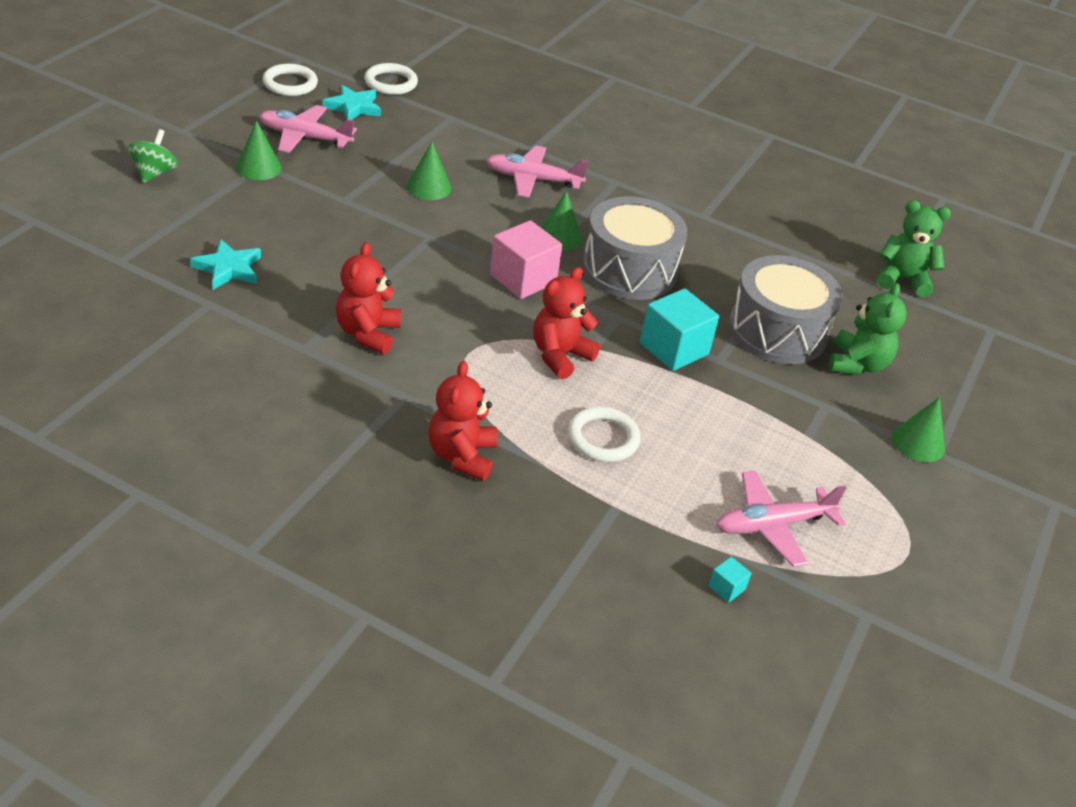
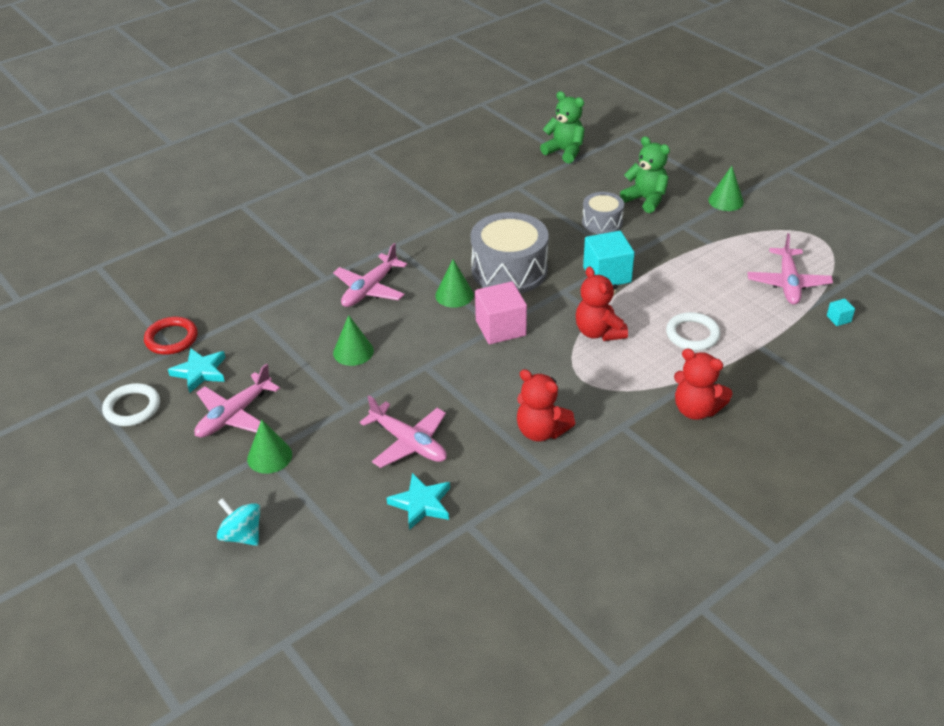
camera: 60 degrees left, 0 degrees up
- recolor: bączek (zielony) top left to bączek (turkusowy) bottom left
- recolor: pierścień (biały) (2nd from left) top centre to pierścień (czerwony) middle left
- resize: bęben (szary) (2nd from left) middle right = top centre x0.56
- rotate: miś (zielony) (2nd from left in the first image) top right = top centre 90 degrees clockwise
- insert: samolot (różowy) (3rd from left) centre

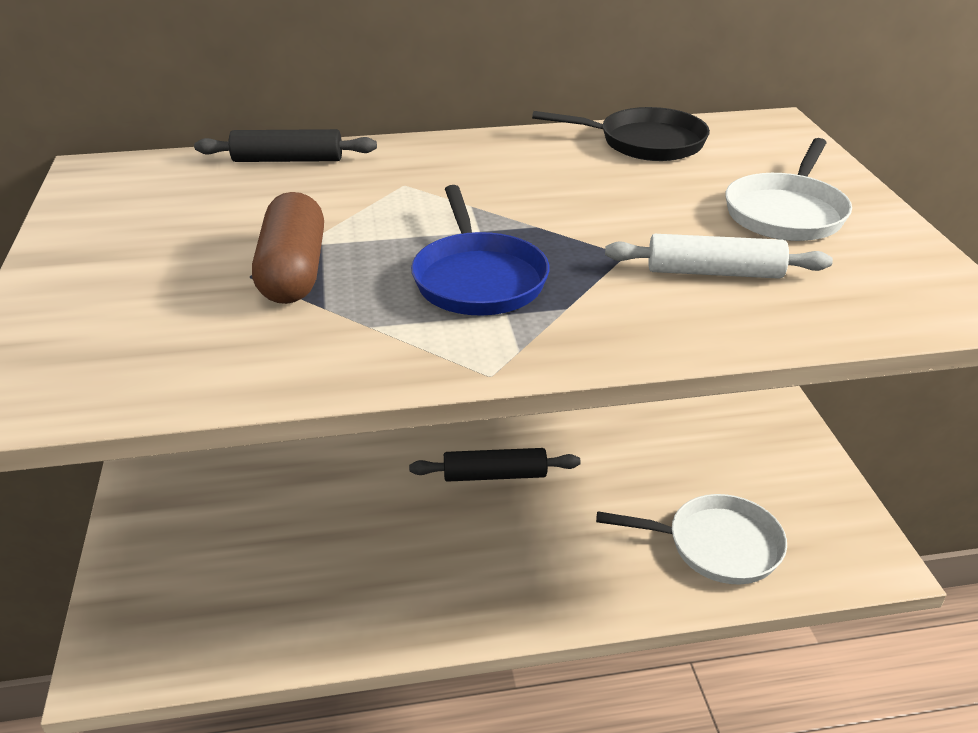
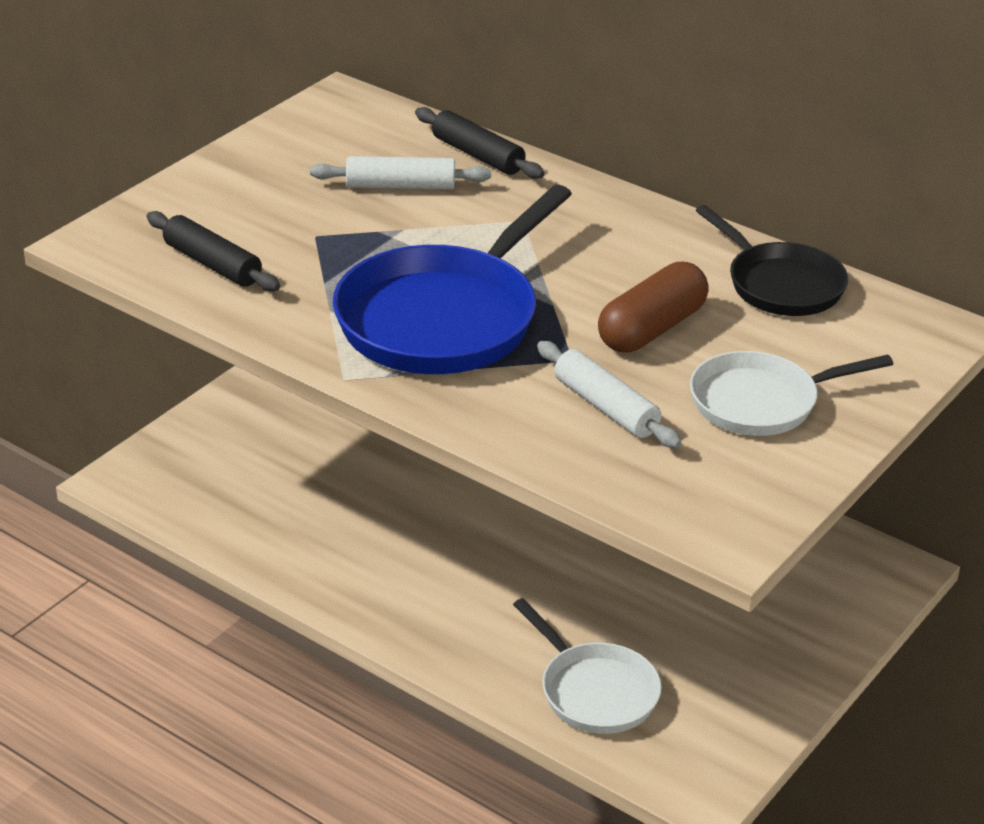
camera: 45 degrees right, 0 degrees up
- move: kapsułka (brązowy) middle left to centre
- move: wałek do ciasta (czarny) (2nd from left in the first image) centre to wałek do ciasta (czarny) (1st from left) top left
- resize: patelnia (niebieski) centre = centre x1.67
- insert: wałek do ciasta (biały) (1st from left) top centre

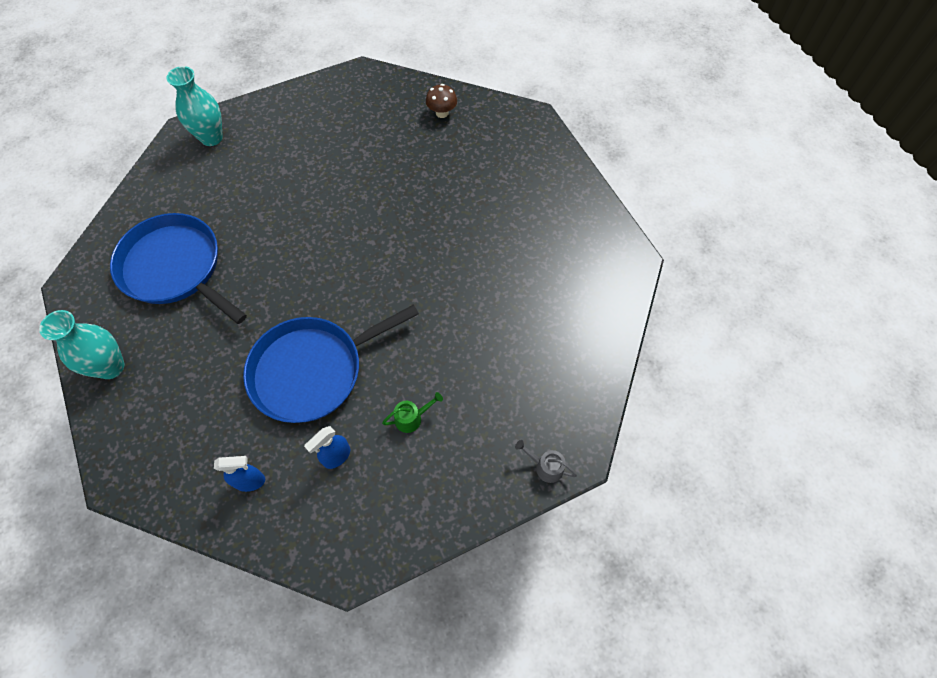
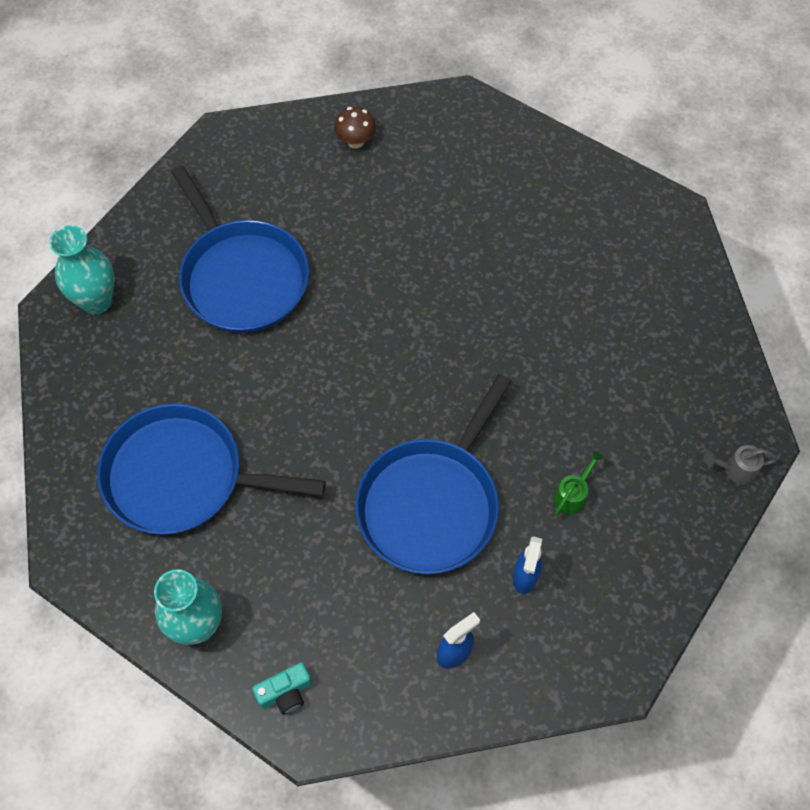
camera: 30 degrees left, 0 degrees up
- insert: patelnia (niebieski) (2nd from left) top left
- insert: aparat fotograficzny (turkusowy) bottom centre

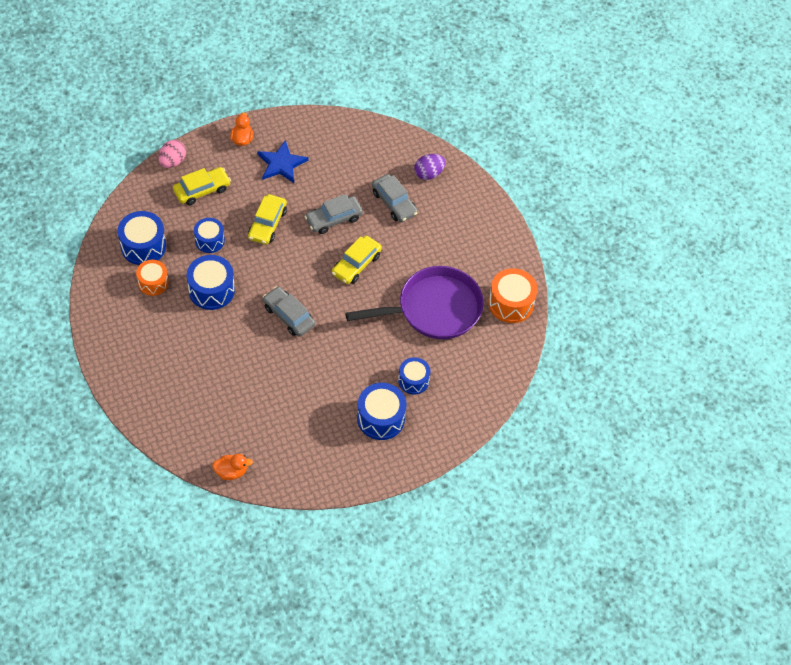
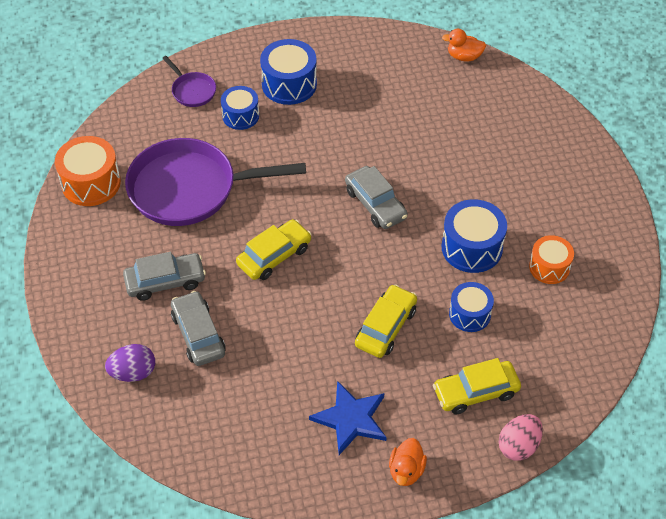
camera: 165 degrees left, 5 degrees down
- delete: bęben (niebieski) (1st from left) middle left
- move: samochód (szary) (2nd from left in the first image) top centre to samochód (szary) (1st from left) middle left
- insert: patelnia (fioletowy) (1st from left) top left

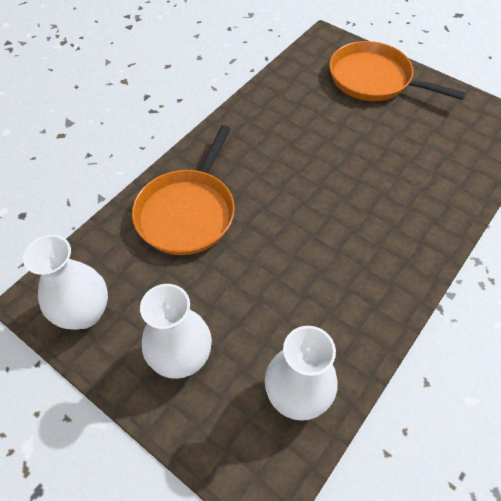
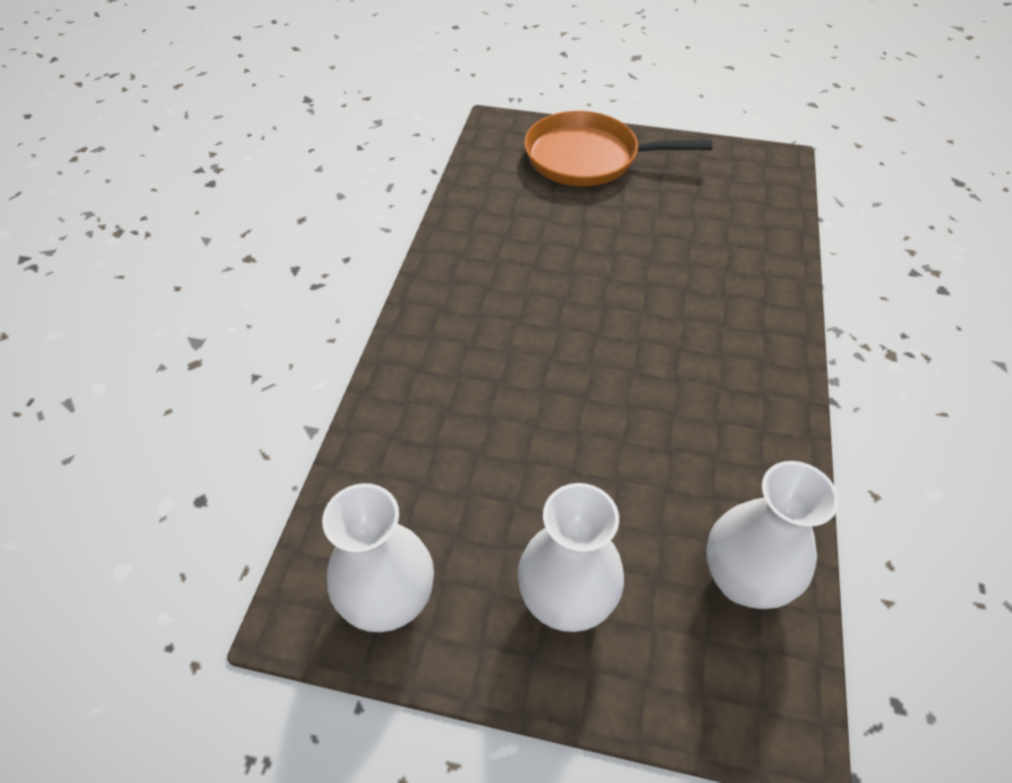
camera: 25 degrees left, 5 degrees down
- delete: patelnia (pomarańczowy) (1st from left) centre

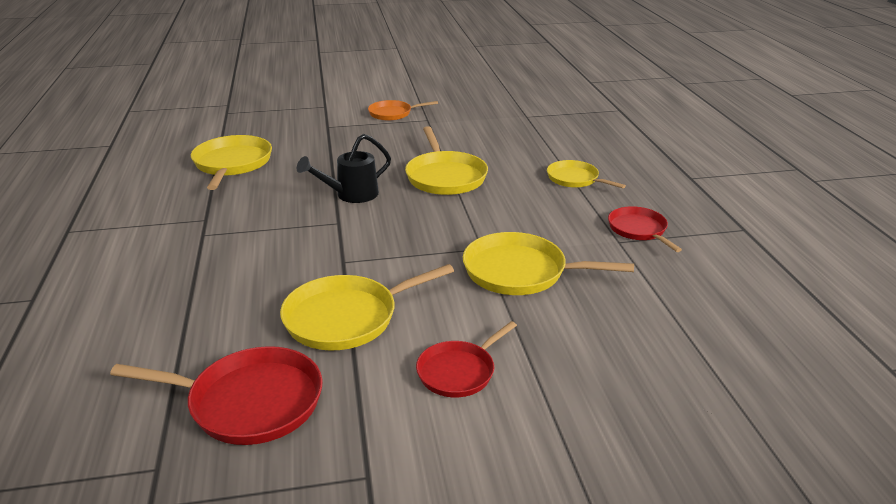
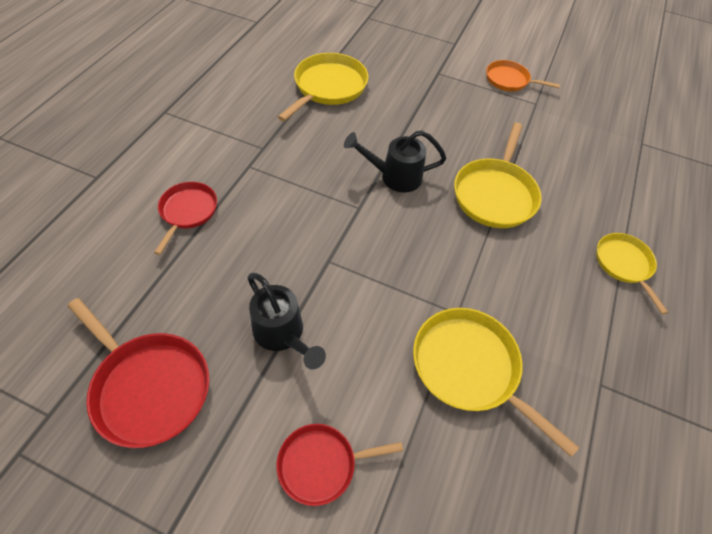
camera: 30 degrees right, 25 degrees up
- replace: patelnia (żółty) (2nd from left) centre to konewka (czarny) (1st from left) centre
- move: patelnia (czerwony) (3rd from left in the first image) middle right to patelnia (czerwony) (2nd from left) middle left

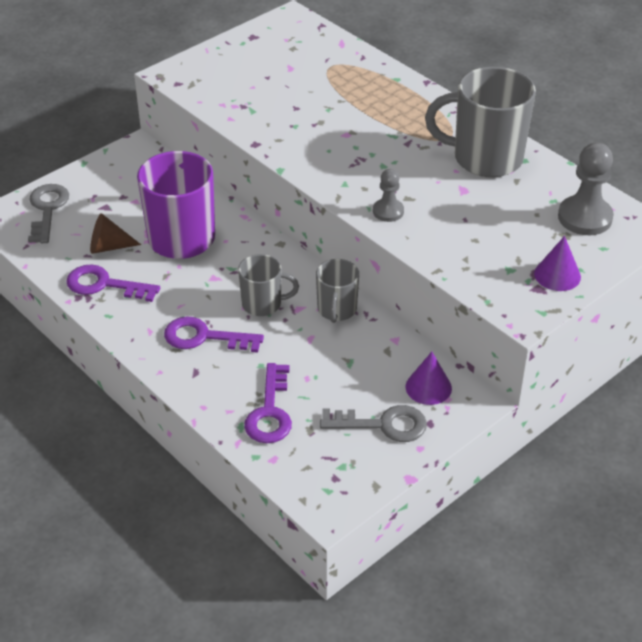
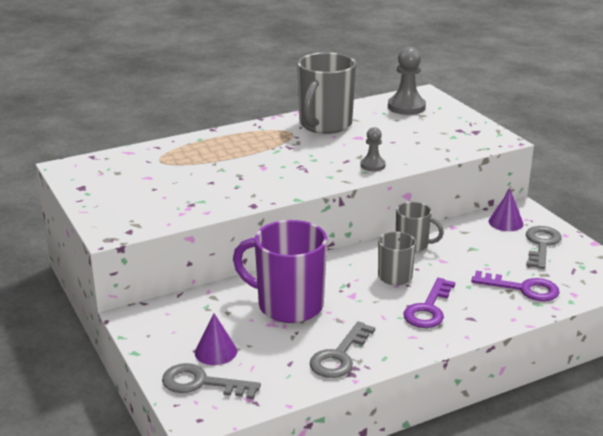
camera: 75 degrees left, 15 degrees down
- recolor: klucz (fioletowy) (1st from left) middle left to klucz (szary) (2nd from left) bottom centre
- delete: stożek (brązowy) middle left
- move: stożek (fioletowy) (2nd from left in the first image) middle right to stożek (fioletowy) (1st from left) bottom centre

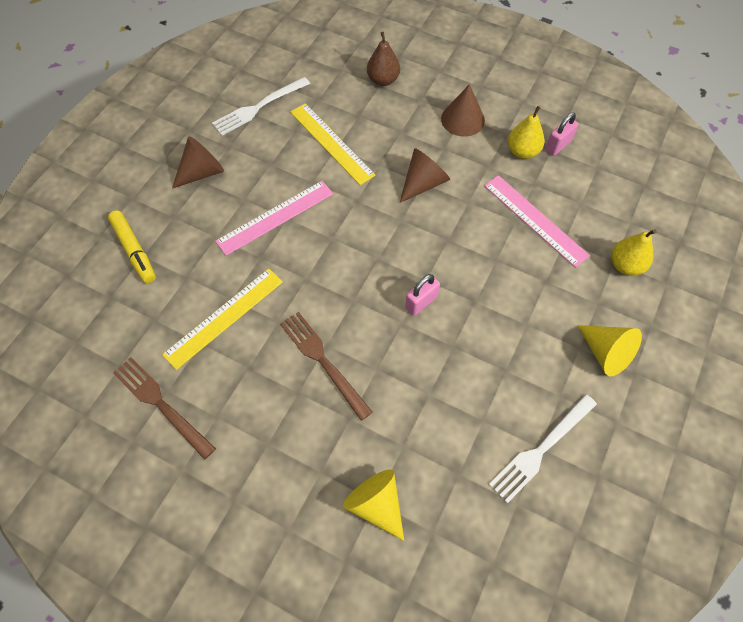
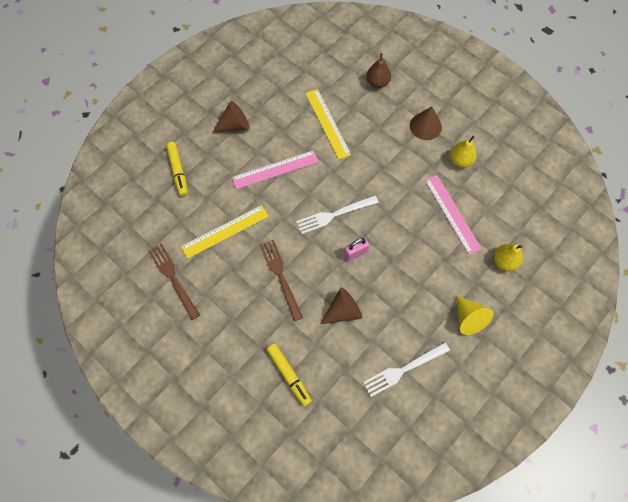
camera: 15 degrees right, 5 degrees up
- move: widelec (biały) (1st from left) top centre to centre
- replace: stożek (żółty) (1st from left) bottom centre to flamaster (żółty) (2nd from left) bottom centre
- move: stożek (brązowy) (2nd from left) top centre to centre
- delete: kłódka (różowy) (2nd from left) top right

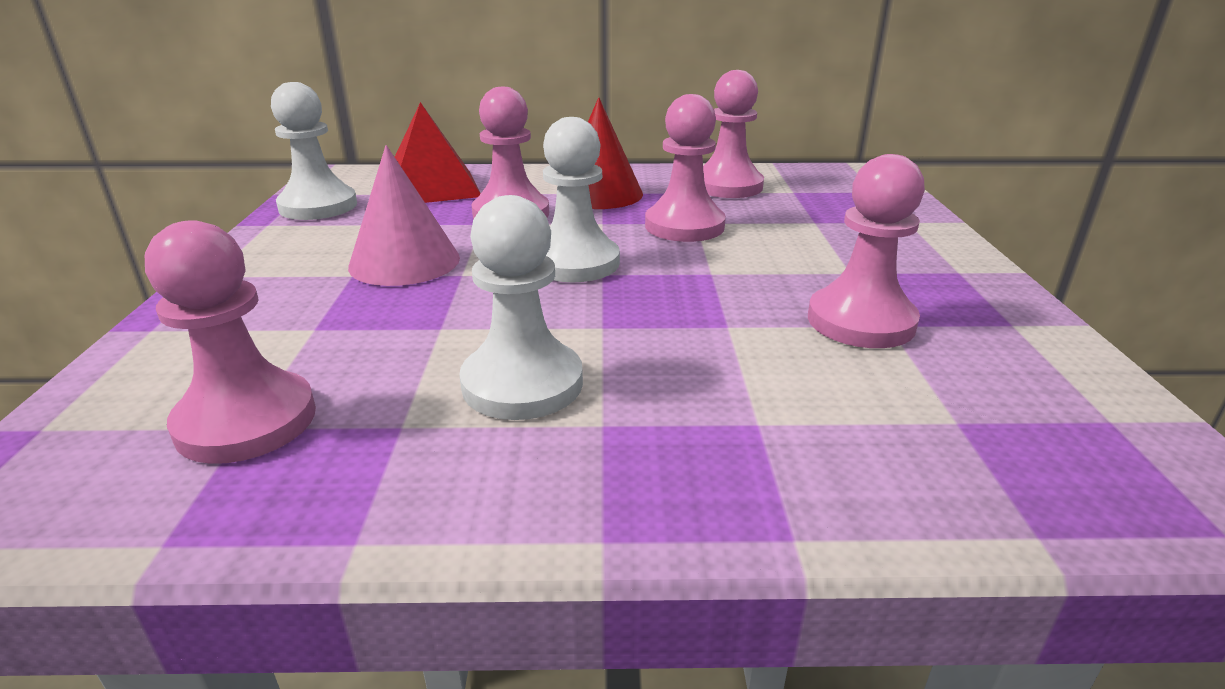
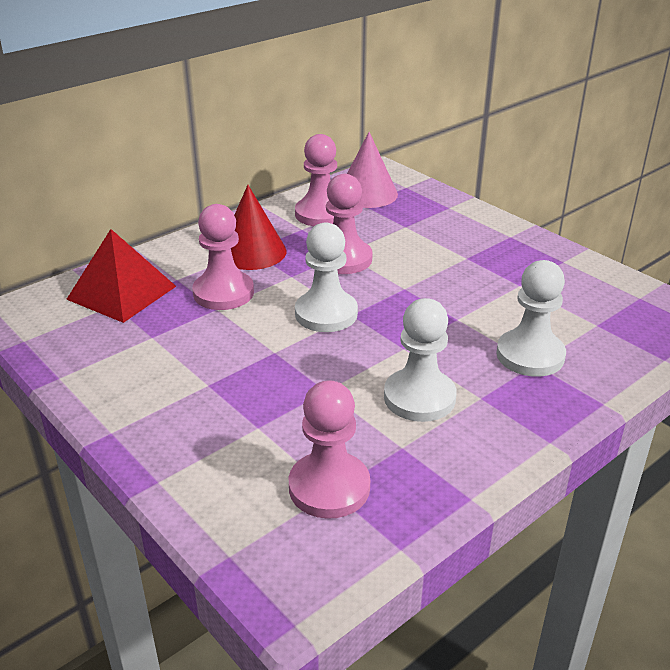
camera: 40 degrees left, 5 degrees up
- move: pionek (biały) (1st from left in the first image) top left to pionek (biały) (3rd from left) middle right
- move: stożek (różowy) top left to top centre
- delete: pionek (różowy) (5th from left) middle right

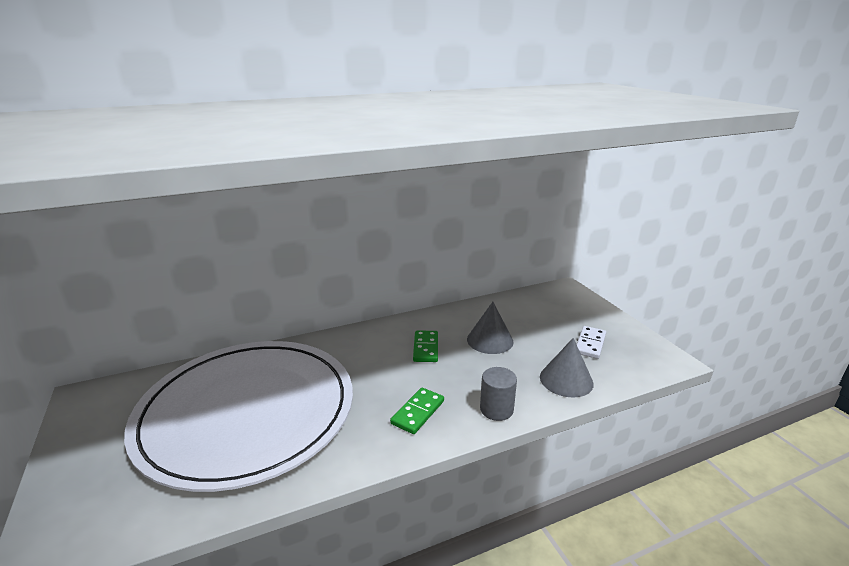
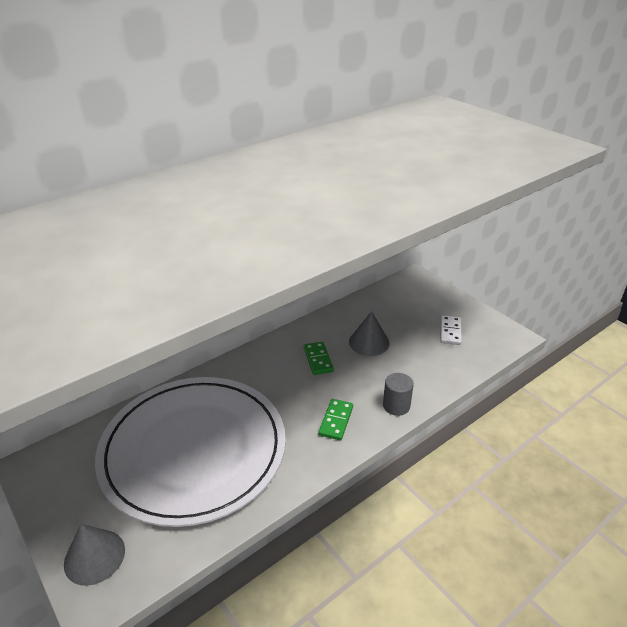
camera: 15 degrees left, 10 degrees up
- move: stożek (szary) (2nd from left in the first image) middle right to stożek (szary) (1st from left) bottom left

